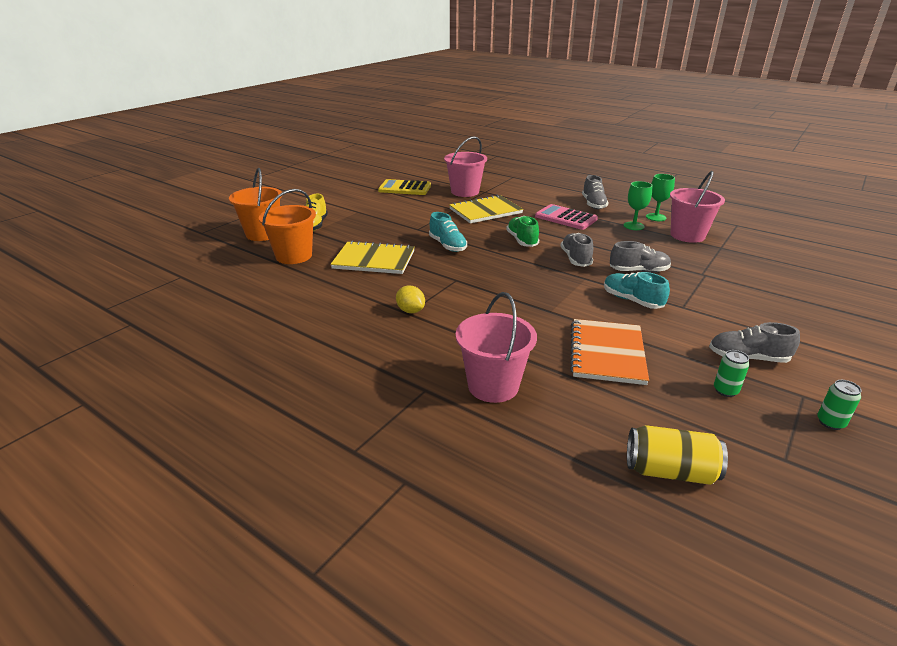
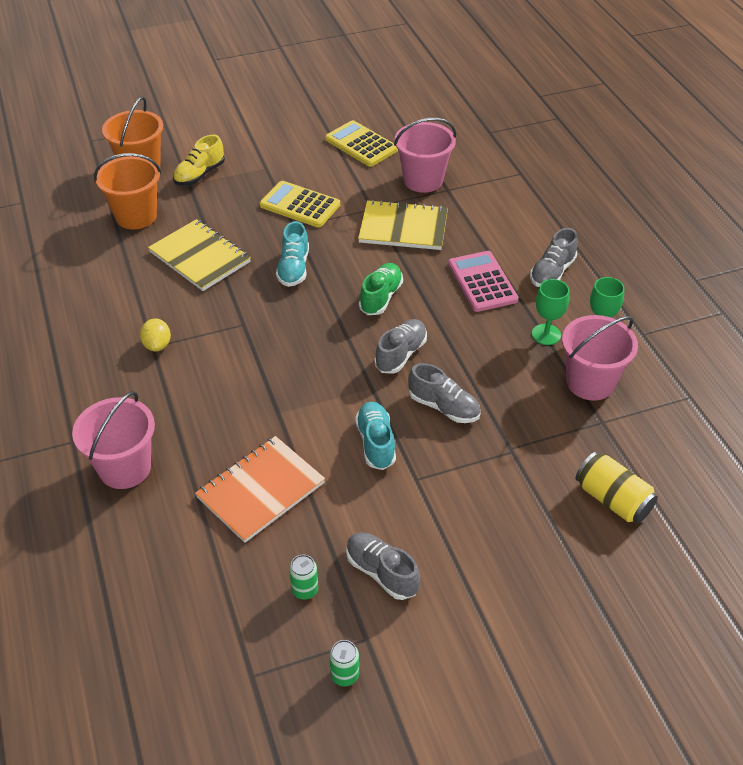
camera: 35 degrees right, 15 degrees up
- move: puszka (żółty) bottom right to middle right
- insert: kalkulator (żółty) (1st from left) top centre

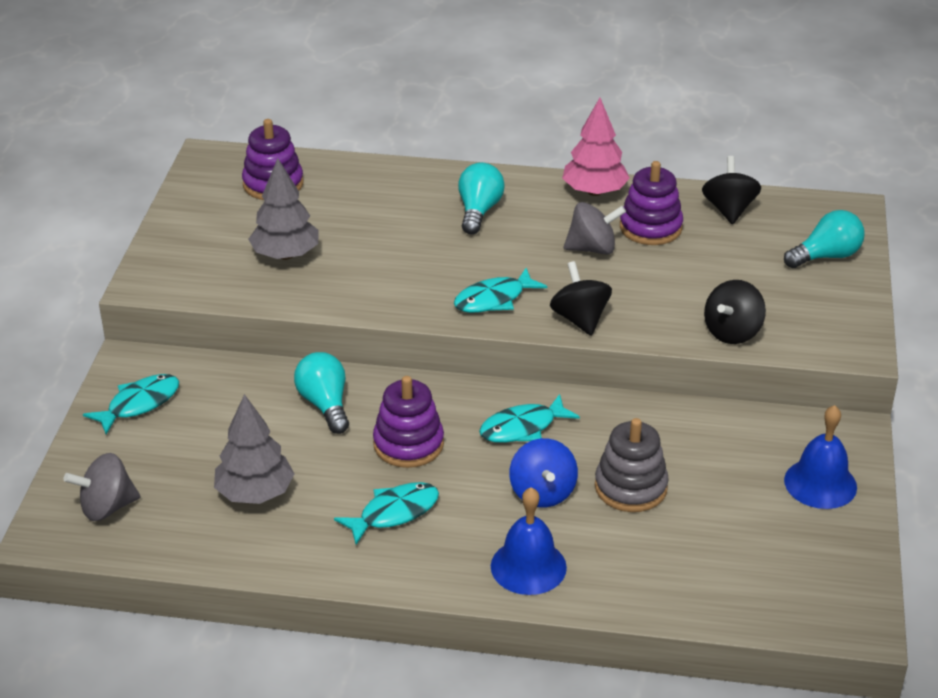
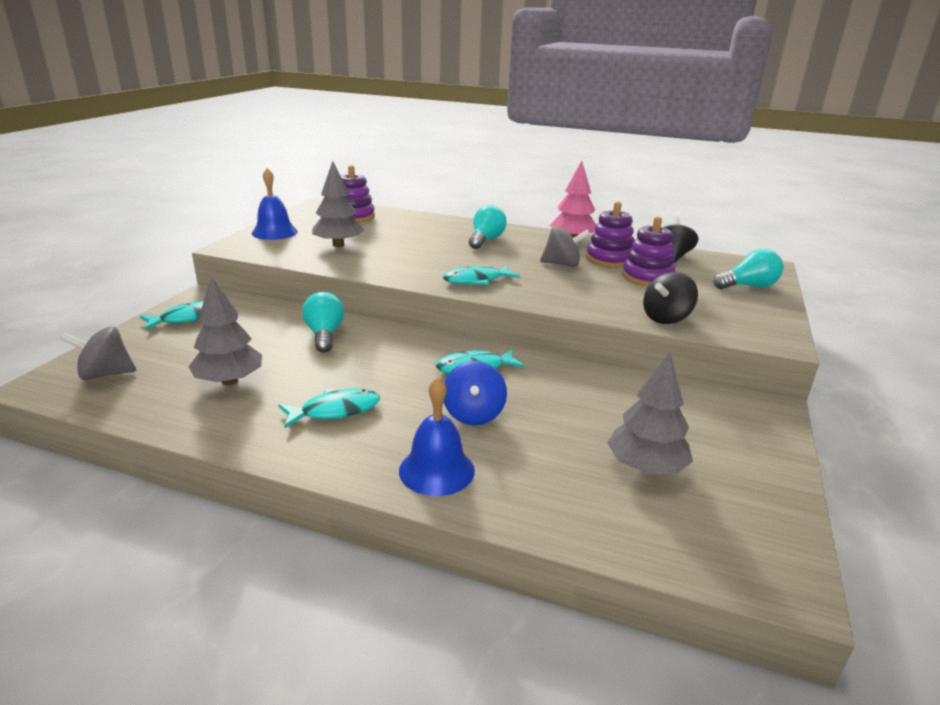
camera: 10 degrees right, 10 degrees down
- move: zabawka nakładanka (fioletowy) (2nd from left in the first image) centre to zabawka nakładanka (fioletowy) (3rd from left) middle right
- delete: bączek (czarny) (1st from left) centre
- delete: zabawka nakładanka (szary) middle right
- move: dzwonek (niebieski) (2nd from left in the first image) middle right to dzwonek (niebieski) (1st from left) top left
- insert: drzewko (szary) (3rd from left) middle right

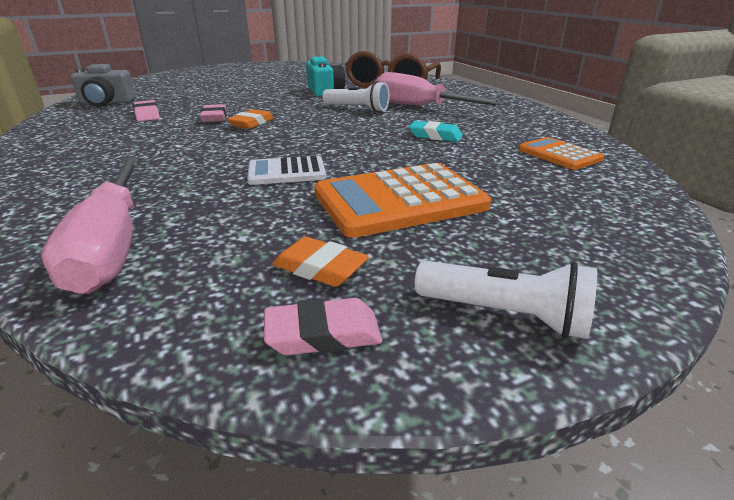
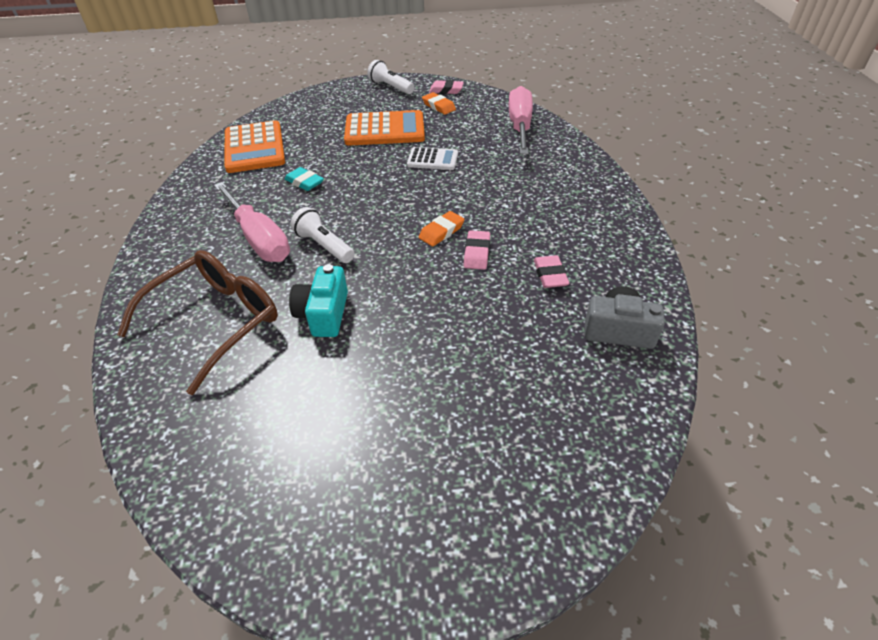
camera: 160 degrees left, 15 degrees up
- resize: kalkulator (pomarańczowy) (2nd from left in the first image) top right = top left x1.77

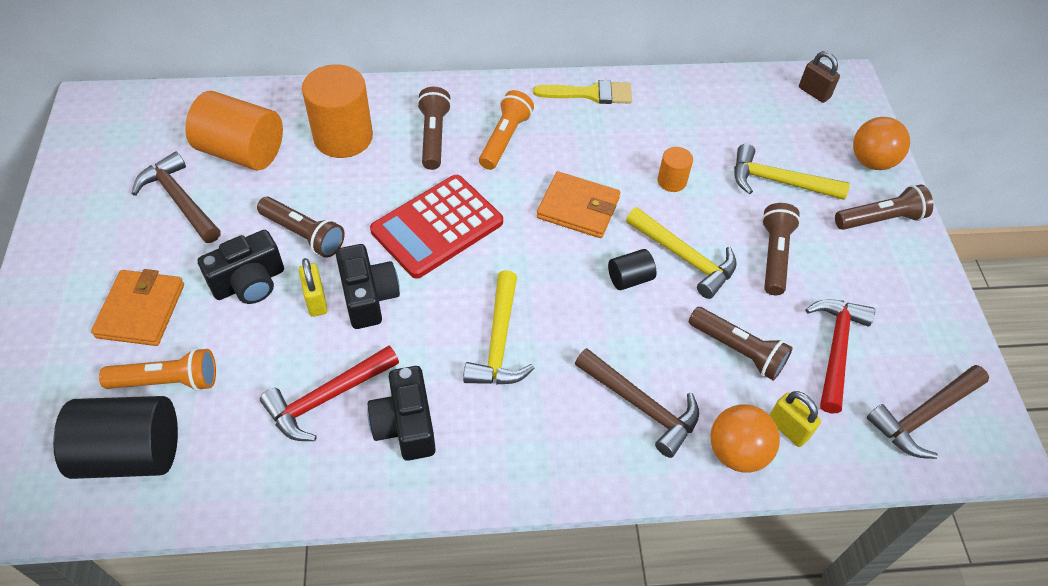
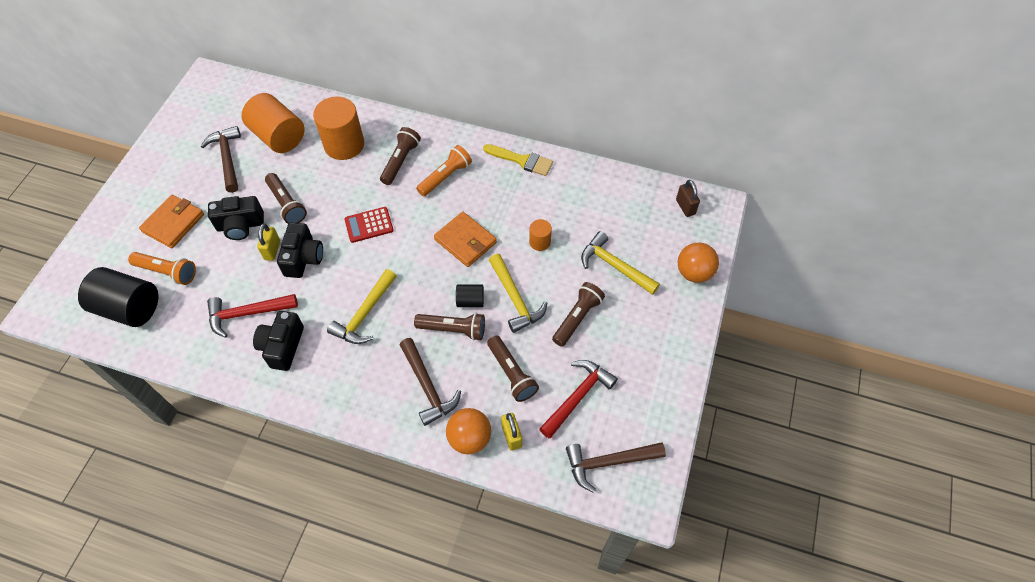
camera: 25 degrees right, 5 degrees up
- resize: kalkulator (czerwony) centre = centre x0.57
- move: latarka (brązowy) (5th from left in the first image) middle right to latarka (brązowy) (3rd from left) centre

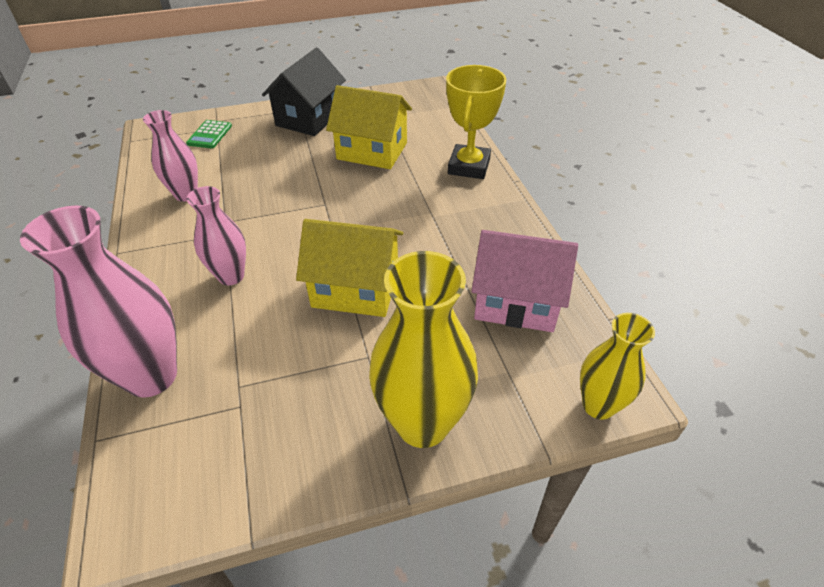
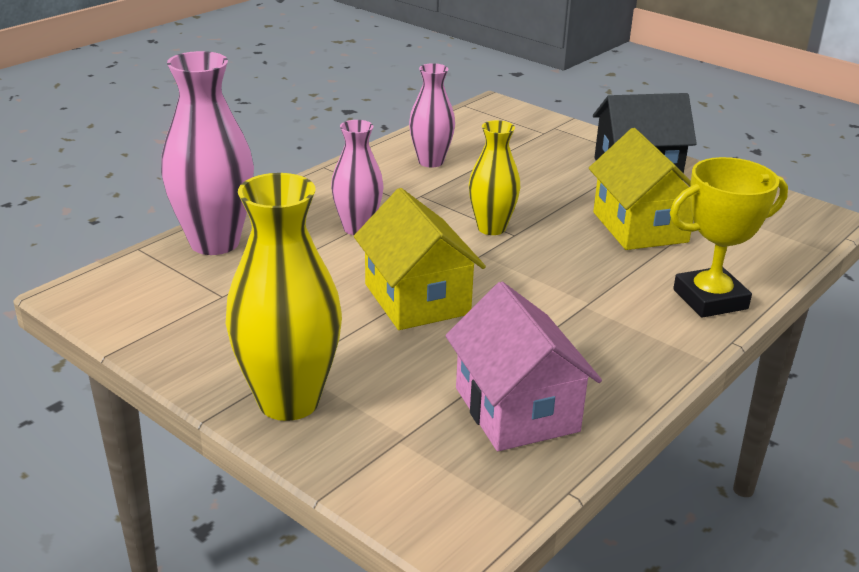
camera: 55 degrees right, 15 degrees down
- delete: kalkulator (zielony) top left
- move: wazon (żółty) (2nd from left) middle right to top centre

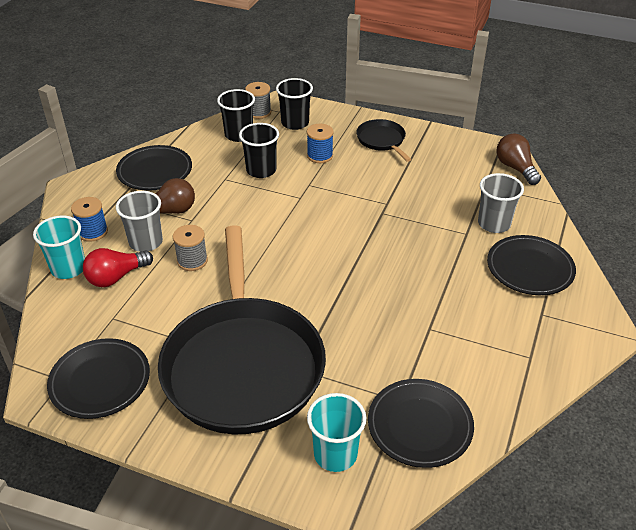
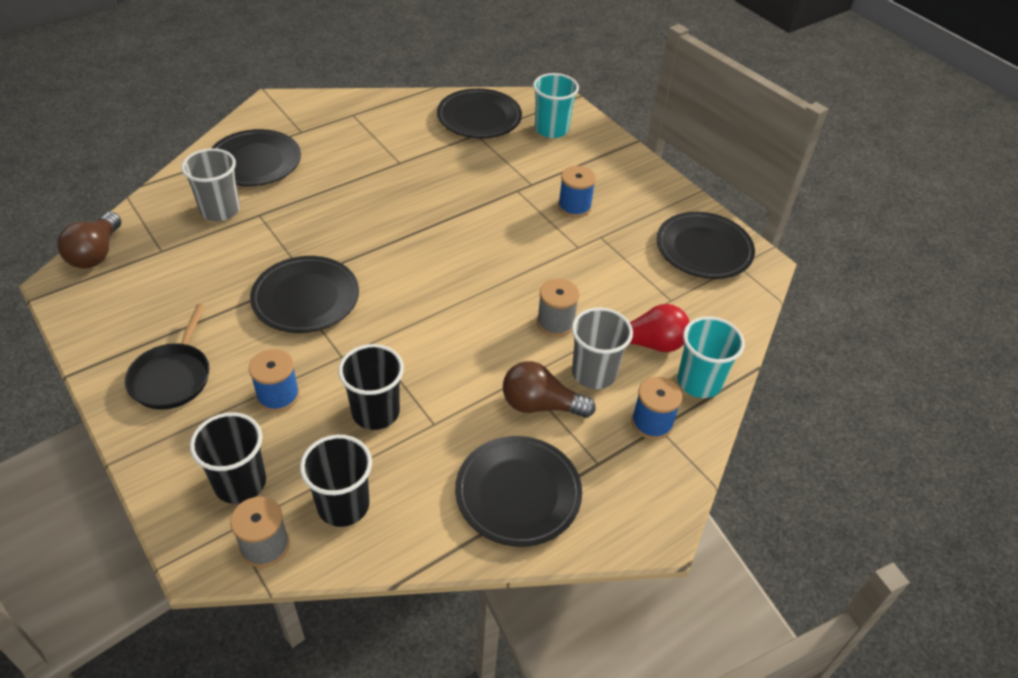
camera: 150 degrees left, 5 degrees up
- replace: patelnia (czarny) (1st from left) centre to szpulka (niebieski) (2nd from left) top centre
- insert: talerz (czarny) (2nd from left) middle left

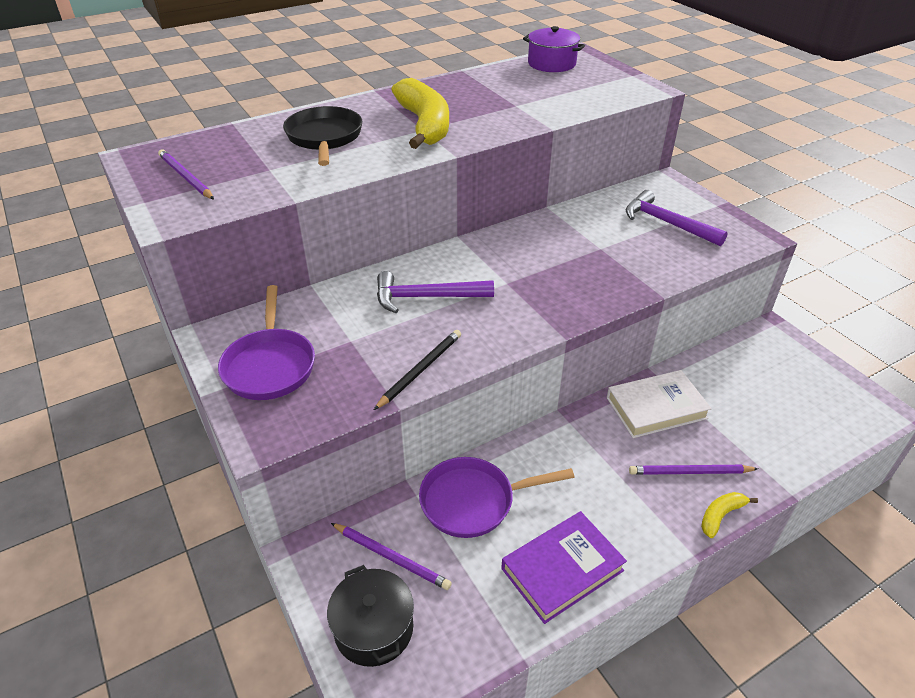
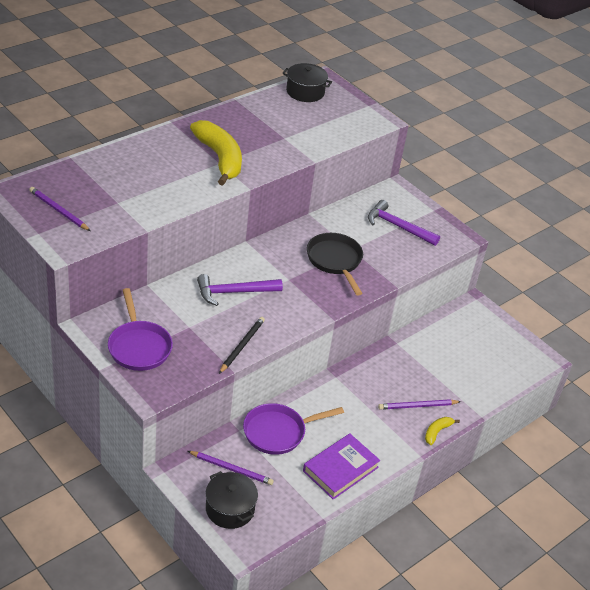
camera: 15 degrees left, 0 degrees up
- move: patelnia (czarny) top centre to centre
- recolor: garnek (fioletowy) top centre to garnek (czarny) (2nd from left) top centre
- delete: książka (biały) middle right

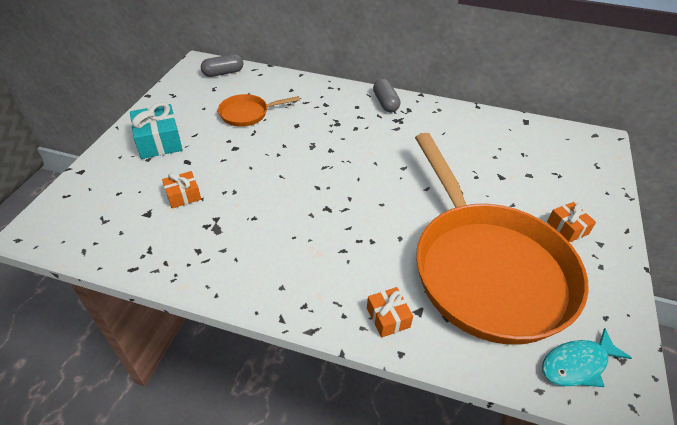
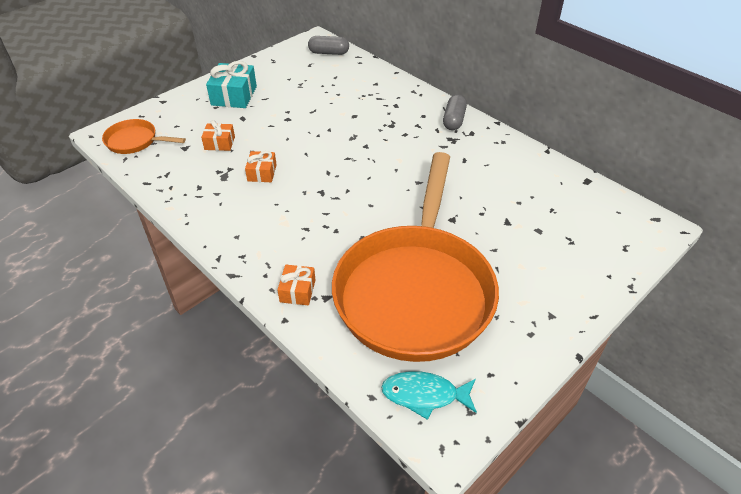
camera: 30 degrees right, 0 degrees up
- move: patelnia (pomarańczowy) (1st from left) top centre to top left
- move: prezent (pomarańczowy) (3rd from left in the first image) middle right to prezent (pomarańczowy) (2nd from left) centre

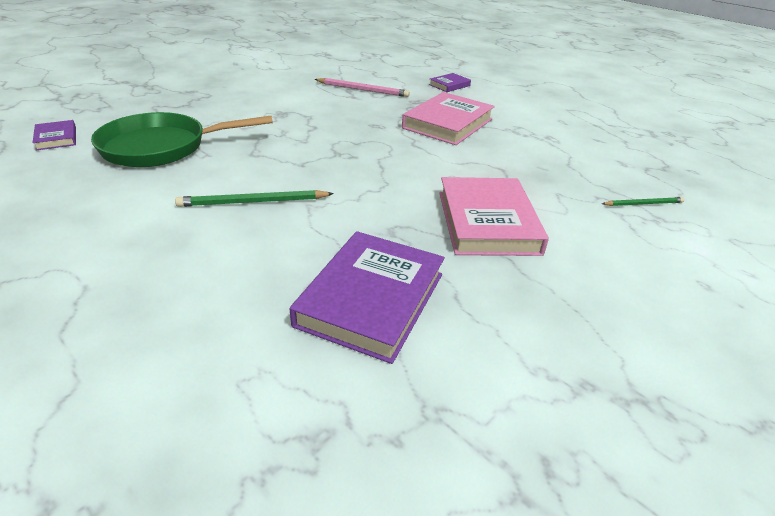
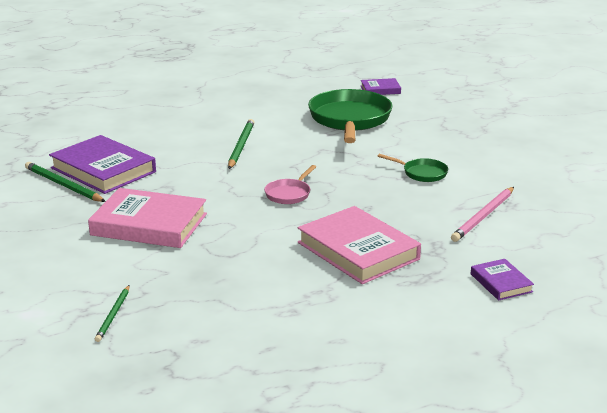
camera: 110 degrees right, 10 degrees down
- insert: ołówek (zielony) (1st from left) middle left
- insert: patelnia (różowy) centre
- insert: patelnia (zielony) (2nd from left) middle right

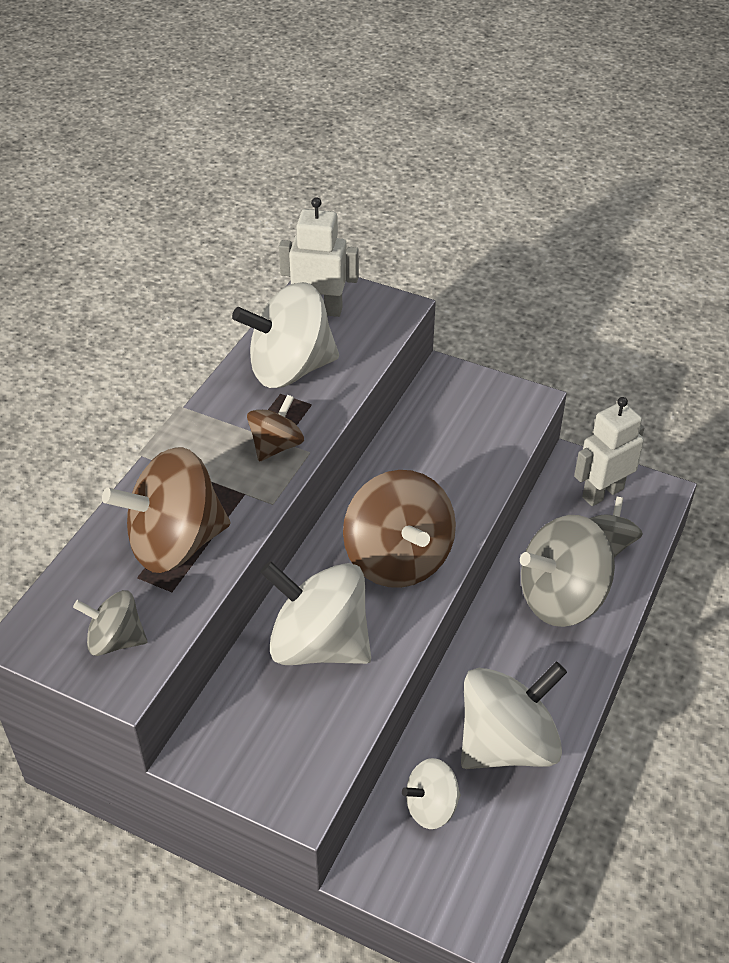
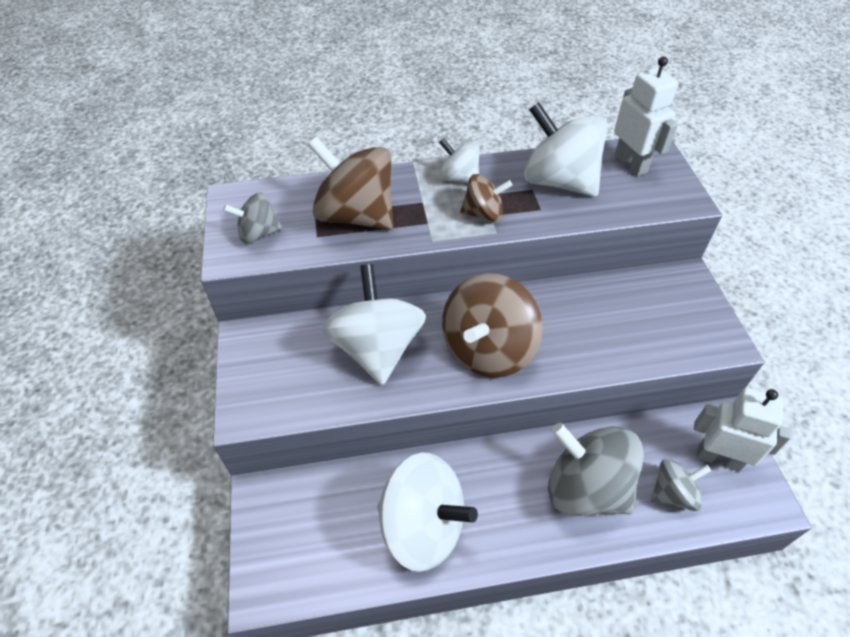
camera: 55 degrees right, 5 degrees up
- rotate: bączek (szary) (1st from left) middle left = middle left 75 degrees counterclockwise
- move: bączek (biały) (3rd from left) bottom centre to top centre

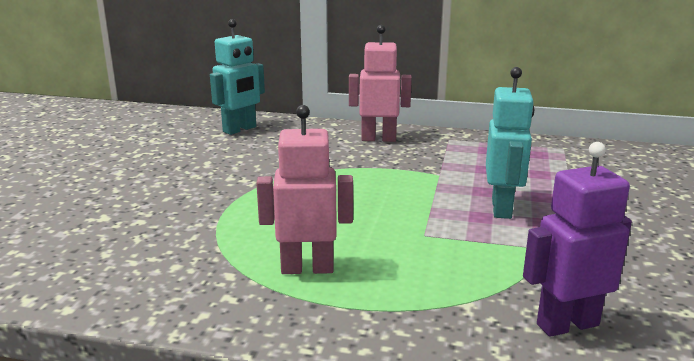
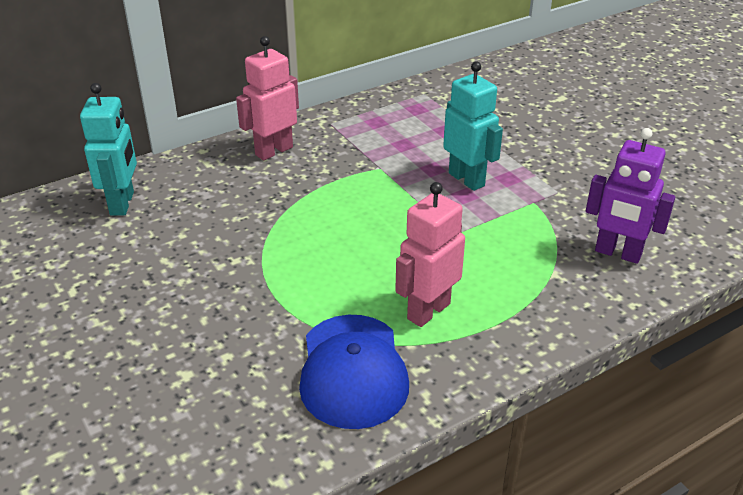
camera: 45 degrees left, 15 degrees up
- rotate: robot (fioletowy) middle right = middle right 90 degrees counterclockwise
- insert: czapka (niebieski) bottom centre

